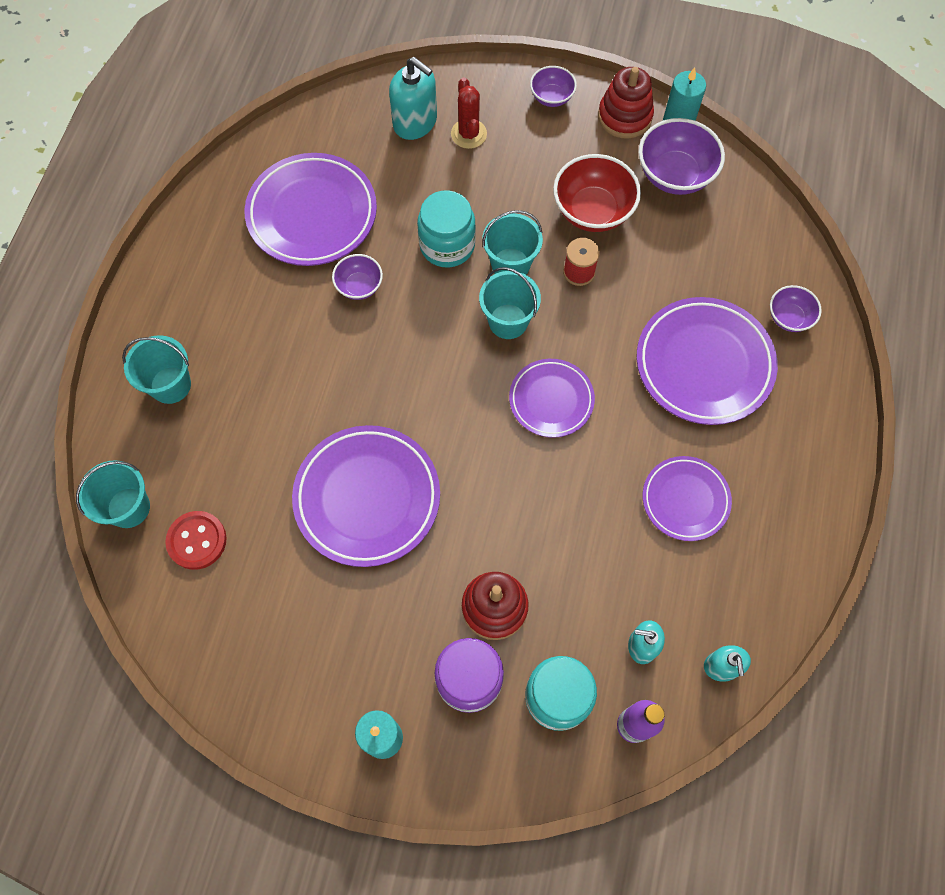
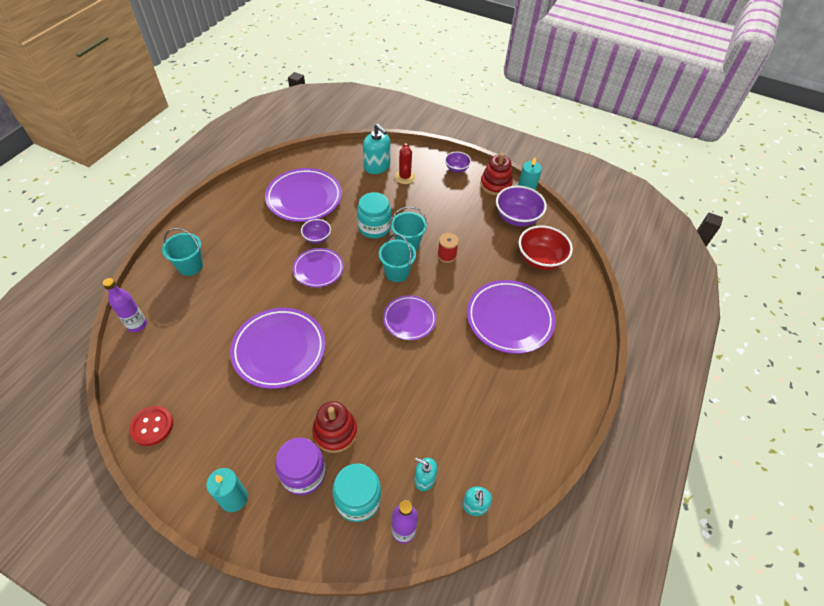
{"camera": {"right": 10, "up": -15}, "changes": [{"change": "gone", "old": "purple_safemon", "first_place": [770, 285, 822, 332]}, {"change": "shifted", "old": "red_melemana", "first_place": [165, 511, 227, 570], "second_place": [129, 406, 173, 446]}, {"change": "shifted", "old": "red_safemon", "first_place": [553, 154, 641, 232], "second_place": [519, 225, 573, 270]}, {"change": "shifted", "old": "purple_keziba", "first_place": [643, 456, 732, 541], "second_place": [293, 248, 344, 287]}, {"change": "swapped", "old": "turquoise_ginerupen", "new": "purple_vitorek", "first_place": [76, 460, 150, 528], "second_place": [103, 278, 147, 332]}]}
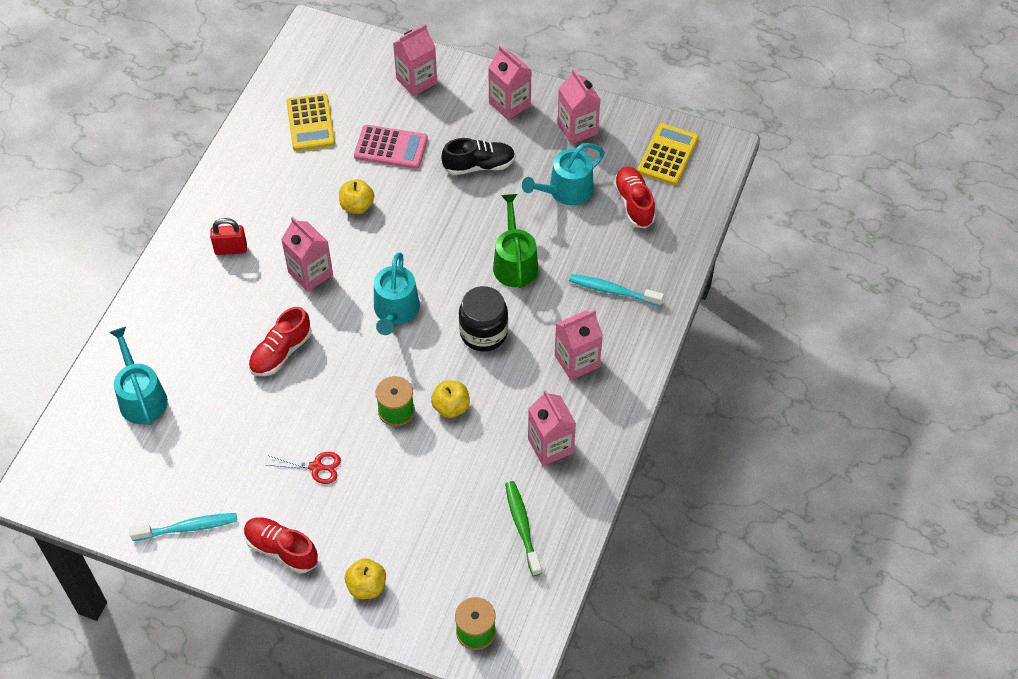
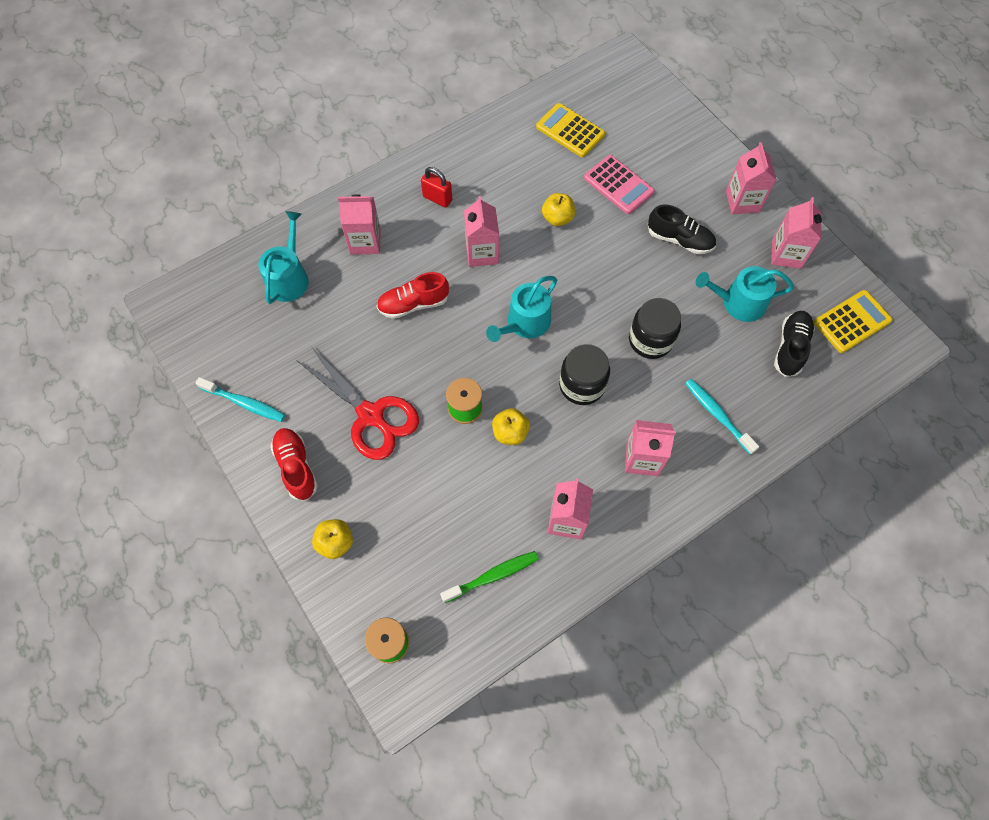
{"camera": {"right": 35, "up": 10}, "changes": [{"change": "shifted", "old": "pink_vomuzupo", "first_place": [393, 24, 437, 96], "second_place": [338, 194, 381, 255]}, {"change": "swapped", "old": "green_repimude", "new": "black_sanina", "first_place": [493, 194, 538, 288], "second_place": [629, 298, 681, 359]}, {"change": "repainted", "old": "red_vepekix", "new": "black_vepekix", "first_place": [613, 166, 655, 229], "second_place": [774, 311, 815, 377]}, {"change": "rotated", "old": "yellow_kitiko", "first_place": [286, 93, 335, 151], "second_place": [536, 103, 605, 157], "degrees": 105}, {"change": "rotated", "old": "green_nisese", "first_place": [505, 481, 542, 576], "second_place": [440, 551, 539, 603], "degrees": 45}, {"change": "scaled", "old": "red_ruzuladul", "first_place": [267, 452, 341, 484], "second_place": [298, 348, 419, 460], "factor": 2.08}]}
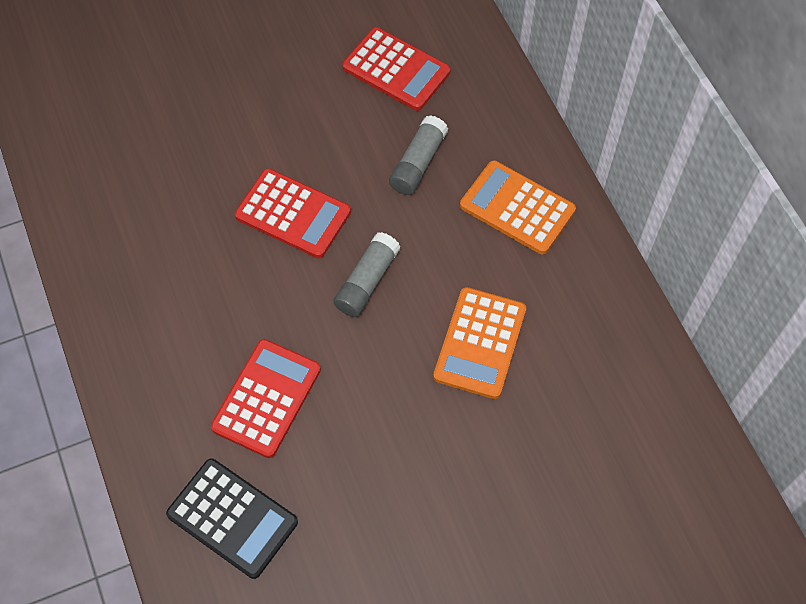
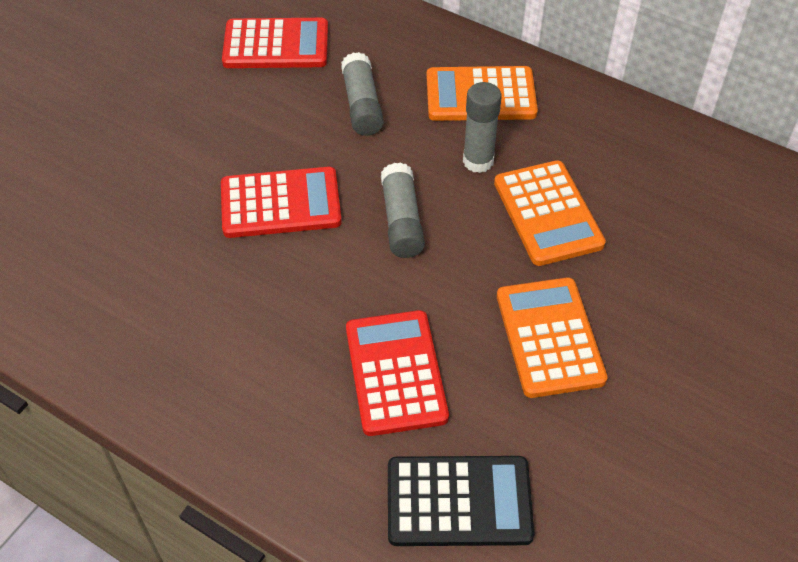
{"camera": {"right": -35, "up": -10}, "changes": [{"change": "new", "new": "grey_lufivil", "second_place": [463, 82, 502, 173]}, {"change": "new", "new": "orange_kitiko", "second_place": [497, 277, 607, 398]}]}
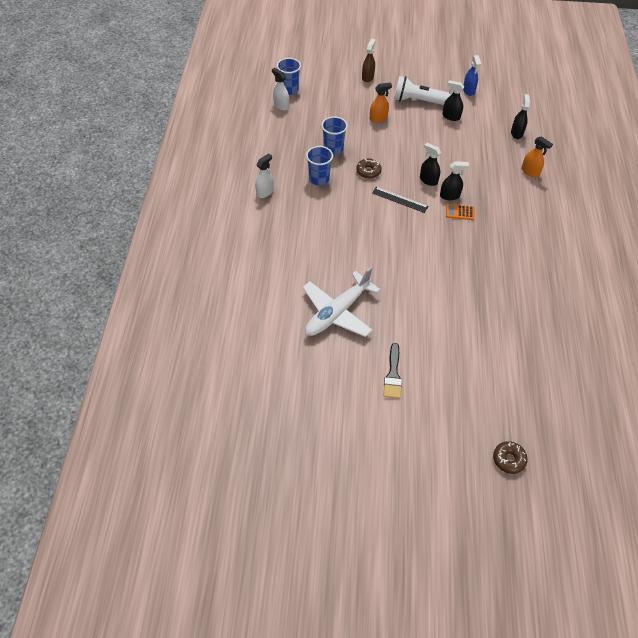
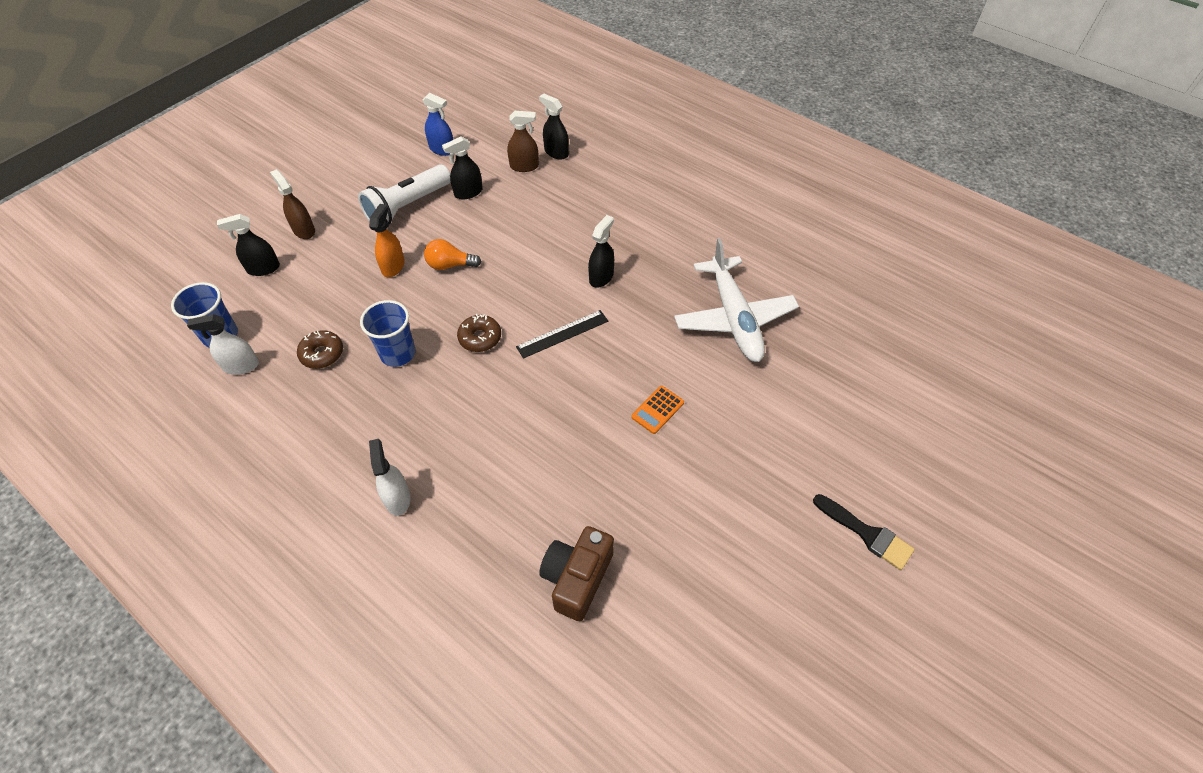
{"camera": {"right": -55, "up": 0}, "changes": [{"change": "gone", "old": "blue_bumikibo", "first_place": [306, 146, 333, 186]}, {"change": "gone", "old": "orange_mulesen", "first_place": [522, 136, 553, 177]}, {"change": "new", "new": "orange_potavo", "second_place": [424, 239, 481, 270]}, {"change": "new", "new": "brown_mulesen", "second_place": [507, 111, 539, 172]}, {"change": "new", "new": "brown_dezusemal", "second_place": [539, 526, 614, 621]}, {"change": "shifted", "old": "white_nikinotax", "first_place": [303, 267, 380, 337], "second_place": [674, 238, 799, 362]}, {"change": "shifted", "old": "black_mulesen", "first_place": [420, 143, 441, 186], "second_place": [217, 214, 280, 276]}, {"change": "shifted", "old": "orange_kitiko", "first_place": [446, 204, 474, 220], "second_place": [631, 386, 684, 434]}, {"change": "shifted", "old": "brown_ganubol", "first_place": [493, 441, 528, 474], "second_place": [297, 330, 343, 369]}]}
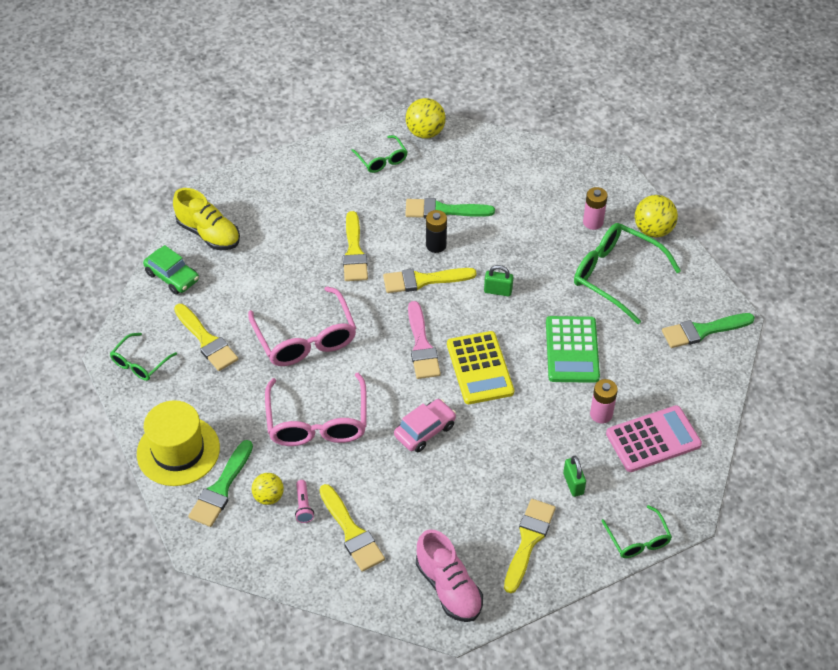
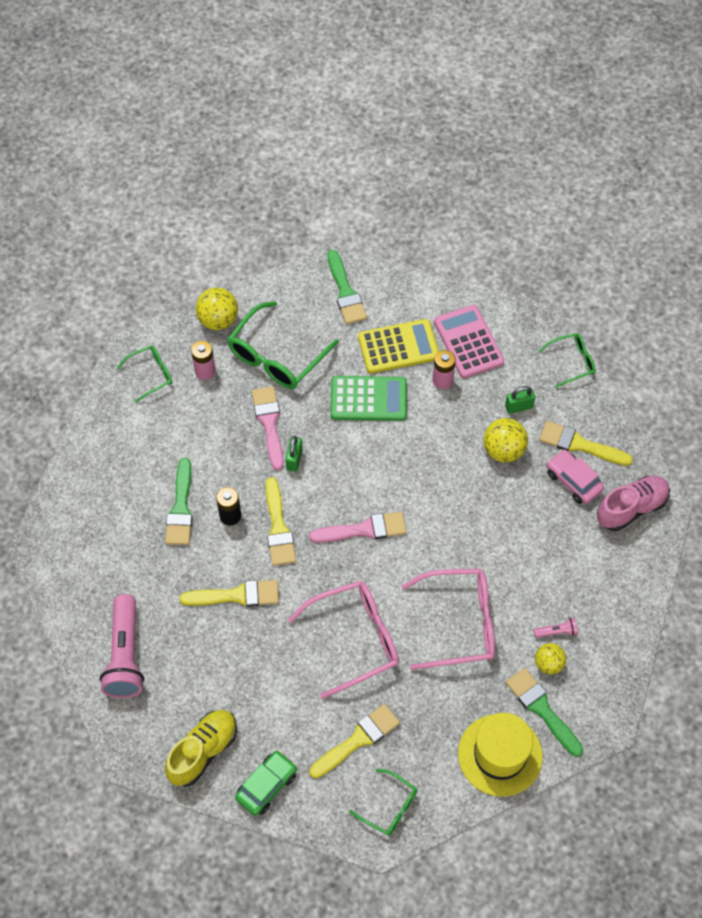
{"camera": {"right": -90, "up": 10}, "changes": [{"change": "gone", "old": "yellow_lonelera", "first_place": [319, 484, 385, 572]}, {"change": "new", "new": "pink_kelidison", "second_place": [100, 594, 144, 698]}, {"change": "new", "new": "pink_lonelera", "second_place": [252, 386, 284, 470]}, {"change": "shifted", "old": "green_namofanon", "first_place": [351, 135, 407, 173], "second_place": [117, 346, 172, 403]}, {"change": "shifted", "old": "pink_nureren", "first_place": [394, 399, 456, 452], "second_place": [547, 449, 604, 504]}, {"change": "shifted", "old": "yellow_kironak", "first_place": [406, 98, 446, 139], "second_place": [483, 418, 528, 463]}, {"change": "shifted", "old": "yellow_kitiko", "first_place": [447, 331, 514, 404], "second_place": [358, 319, 439, 373]}, {"change": "rotated", "old": "green_lonelera", "first_place": [188, 440, 253, 527], "second_place": [506, 668, 583, 757], "degrees": -150}]}
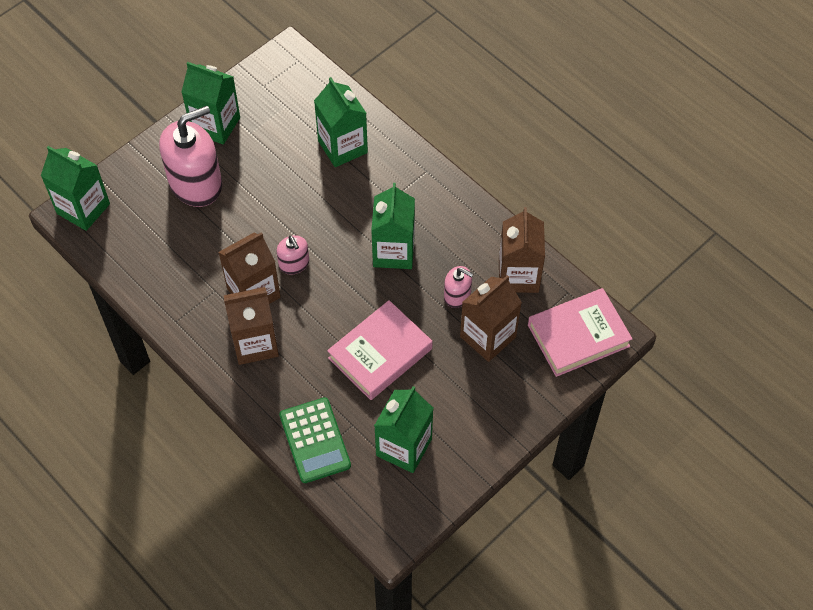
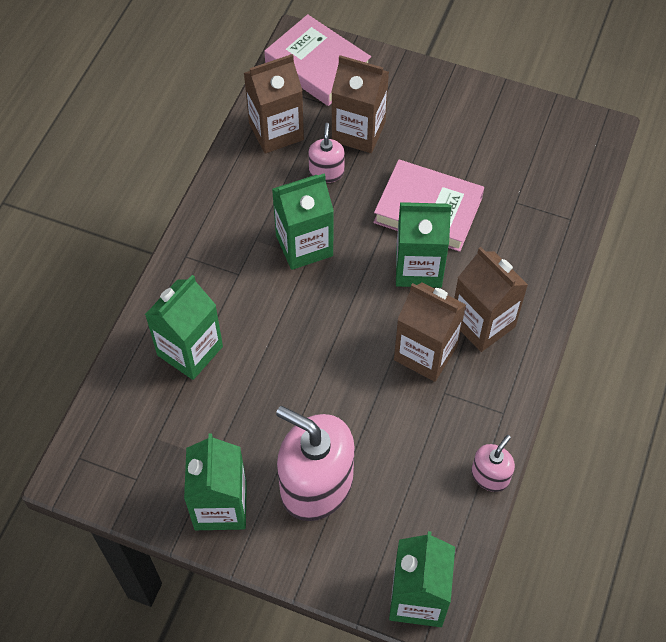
{"camera": {"right": -115, "up": 0}, "changes": [{"change": "gone", "old": "green_kitiko", "first_place": [279, 397, 351, 483]}, {"change": "shifted", "old": "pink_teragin", "first_place": [277, 235, 309, 275], "second_place": [471, 435, 515, 492]}, {"change": "shifted", "old": "green_vomuzupo", "first_place": [374, 386, 433, 473], "second_place": [396, 202, 452, 288]}]}
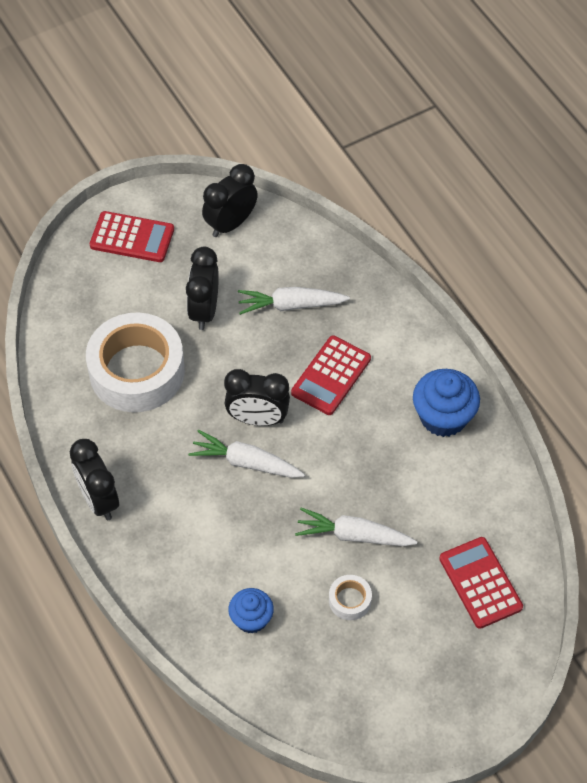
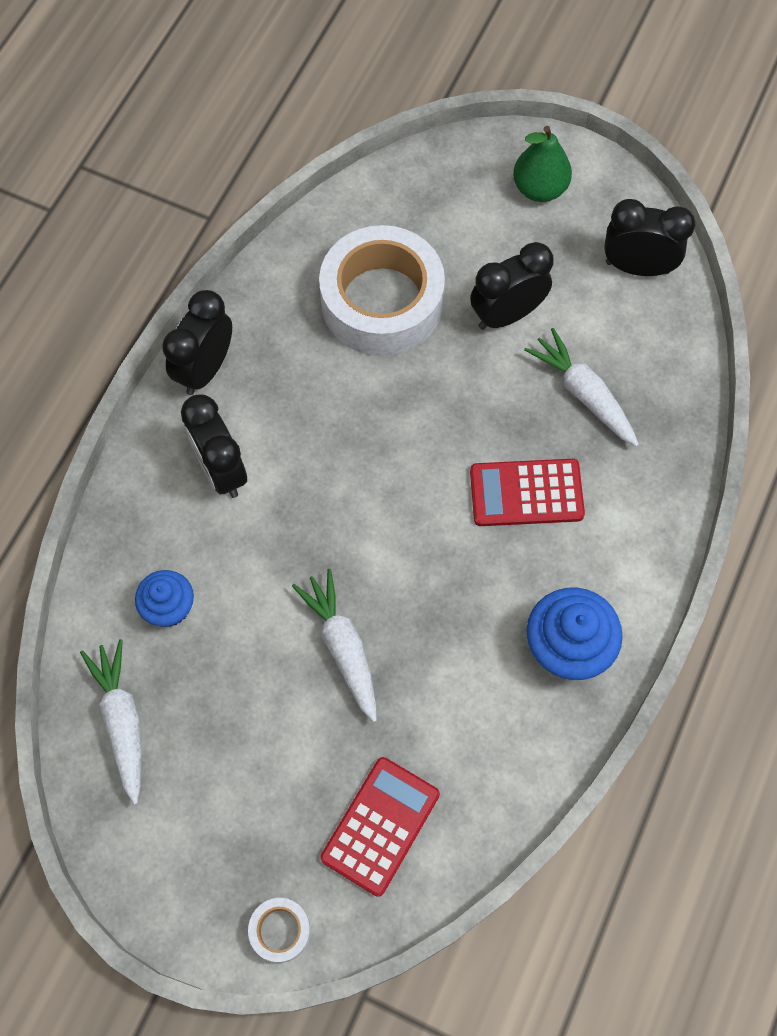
{"camera": {"right": 55, "up": 10}, "changes": [{"change": "shifted", "old": "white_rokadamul", "first_place": [188, 430, 305, 478], "second_place": [80, 639, 141, 805]}, {"change": "shifted", "old": "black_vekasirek", "first_place": [224, 369, 290, 426], "second_place": [181, 394, 247, 498]}, {"change": "shifted", "old": "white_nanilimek", "first_place": [329, 575, 372, 620], "second_place": [248, 898, 311, 963]}, {"change": "swapped", "old": "red_kitiko", "new": "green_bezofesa", "first_place": [90, 211, 174, 262], "second_place": [513, 126, 572, 202]}]}
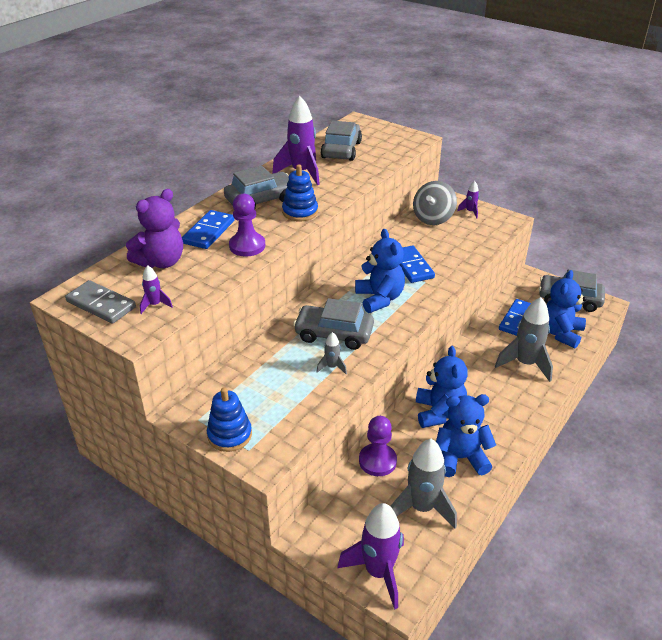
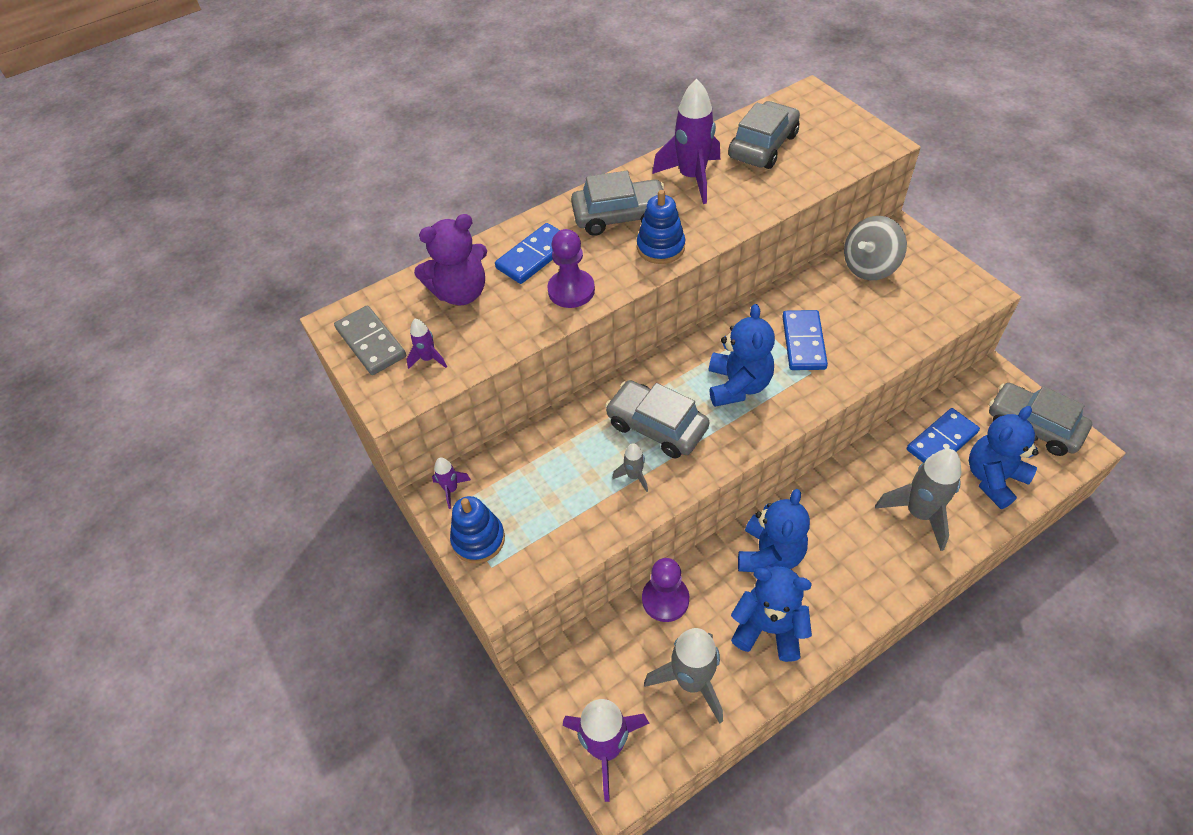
{"camera": {"right": 25, "up": 15}, "changes": [{"change": "shifted", "old": "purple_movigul", "first_place": [457, 181, 479, 218], "second_place": [432, 457, 471, 509]}]}
